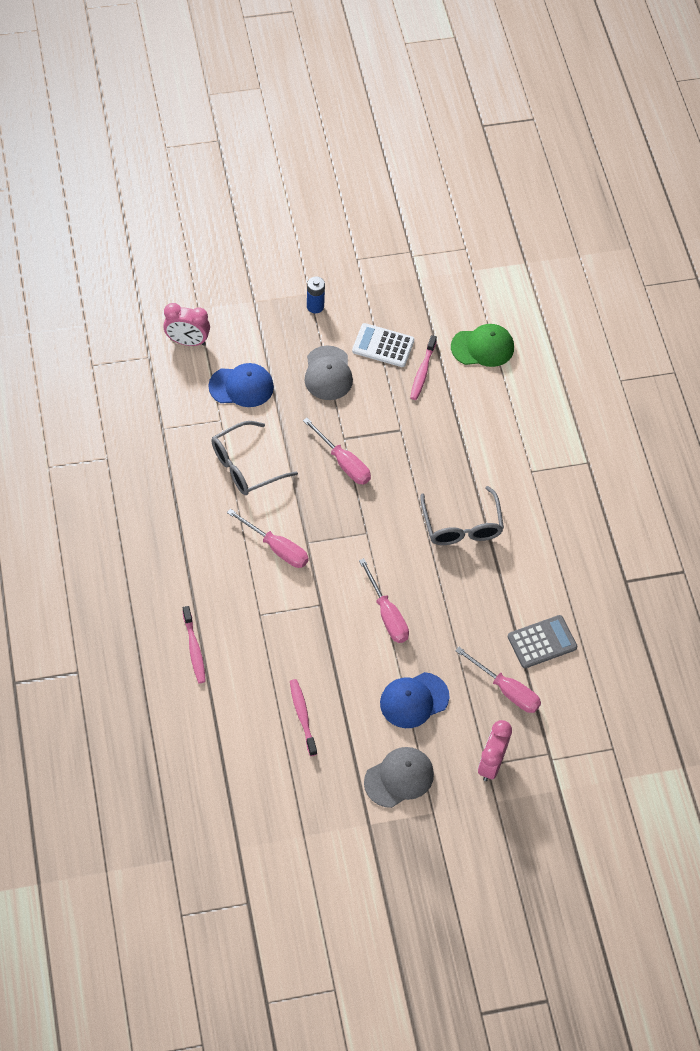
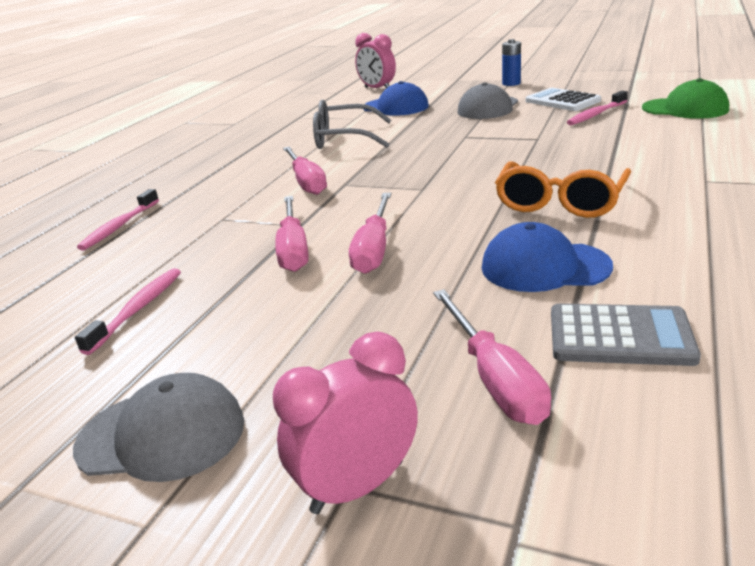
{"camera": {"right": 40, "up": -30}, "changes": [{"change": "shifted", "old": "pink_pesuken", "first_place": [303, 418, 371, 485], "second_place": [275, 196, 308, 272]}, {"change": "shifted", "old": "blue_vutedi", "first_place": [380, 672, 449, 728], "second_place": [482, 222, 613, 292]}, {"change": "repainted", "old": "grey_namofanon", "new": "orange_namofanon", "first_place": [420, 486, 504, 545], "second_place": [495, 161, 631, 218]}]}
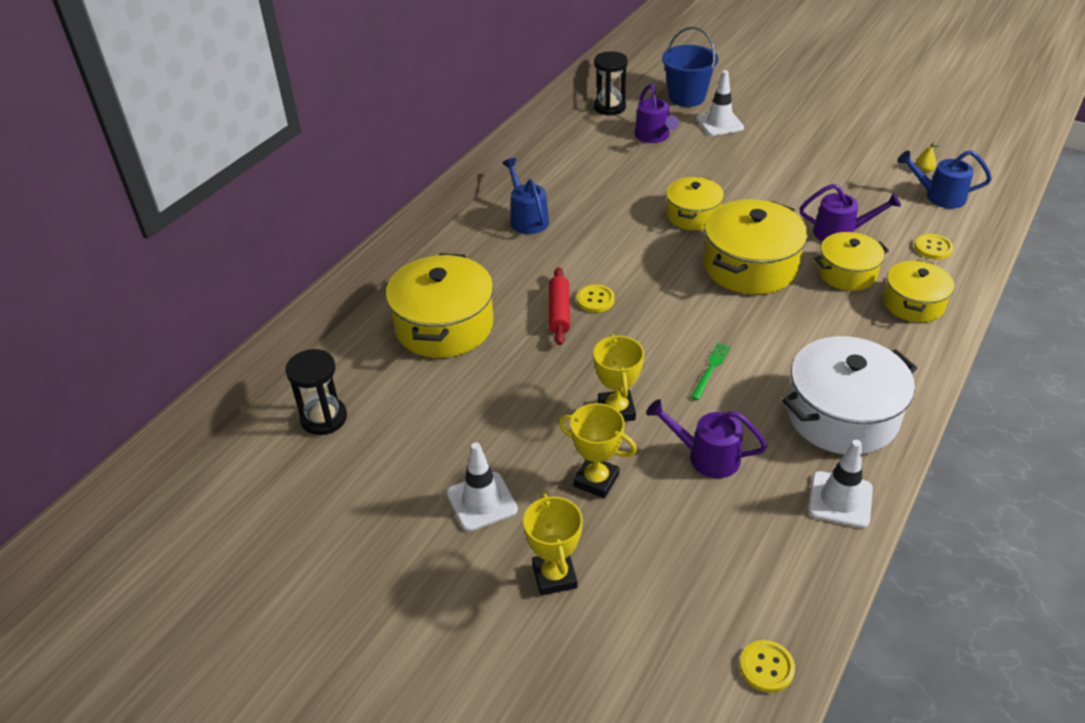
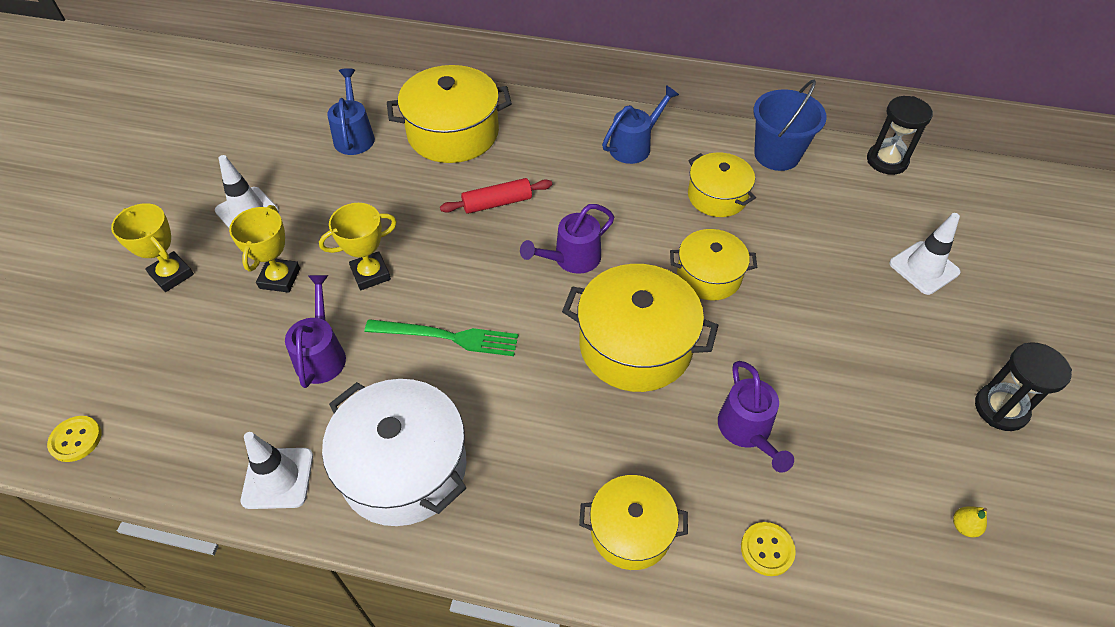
{"camera": {"right": 70, "up": 10}, "changes": [{"change": "gone", "old": "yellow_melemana", "first_place": [577, 284, 615, 313]}, {"change": "shifted", "old": "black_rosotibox", "first_place": [285, 349, 347, 435], "second_place": [975, 342, 1072, 431]}, {"change": "shifted", "old": "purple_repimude", "first_place": [635, 84, 679, 143], "second_place": [520, 204, 614, 274]}, {"change": "shifted", "old": "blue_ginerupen", "first_place": [662, 27, 718, 107], "second_place": [753, 80, 827, 171]}, {"change": "shifted", "old": "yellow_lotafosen", "first_place": [814, 232, 889, 291], "second_place": [688, 152, 756, 217]}, {"change": "shifted", "old": "blue_repimude", "first_place": [897, 150, 992, 209], "second_place": [327, 68, 375, 155]}, {"change": "rotated", "old": "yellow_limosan", "first_place": [523, 493, 583, 596], "second_place": [111, 203, 194, 292], "degrees": 75}, {"change": "scaled", "old": "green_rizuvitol", "first_place": [691, 343, 731, 400], "second_place": [365, 319, 518, 356], "factor": 1.67}]}
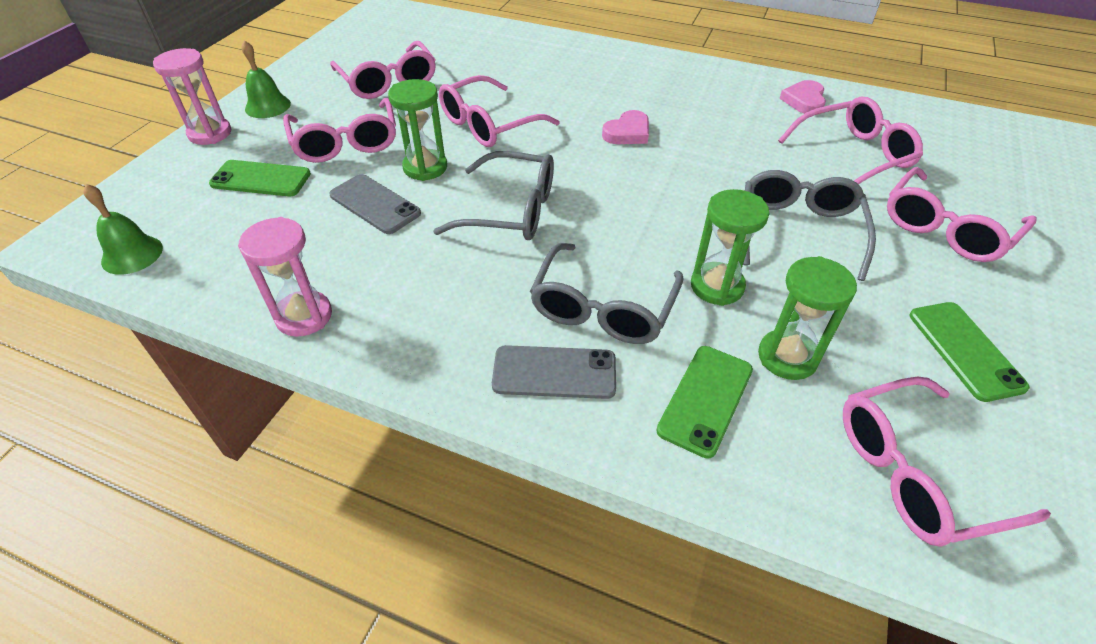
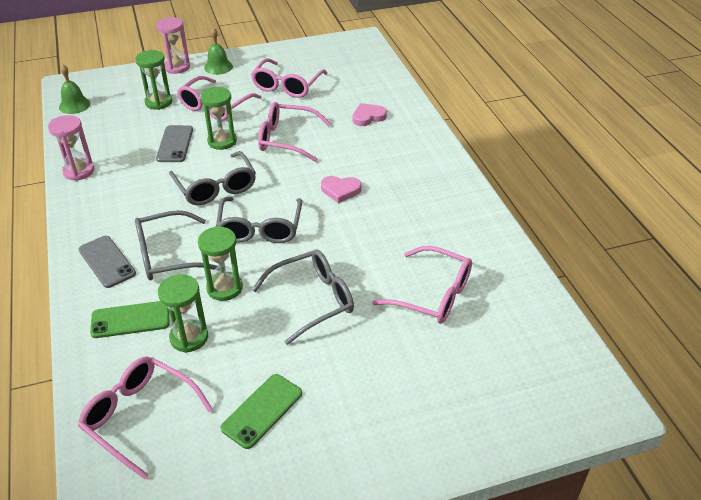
{"camera": {"right": 50, "up": -5}, "changes": [{"change": "gone", "old": "pink_namofanon", "first_place": [887, 167, 1037, 262]}, {"change": "new", "new": "grey_namofanon", "second_place": [216, 197, 302, 243]}, {"change": "shifted", "old": "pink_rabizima", "first_place": [779, 80, 826, 115], "second_place": [353, 103, 387, 126]}, {"change": "swapped", "old": "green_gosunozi", "new": "green_rosotibox", "first_place": [209, 160, 311, 197], "second_place": [135, 50, 172, 110]}]}
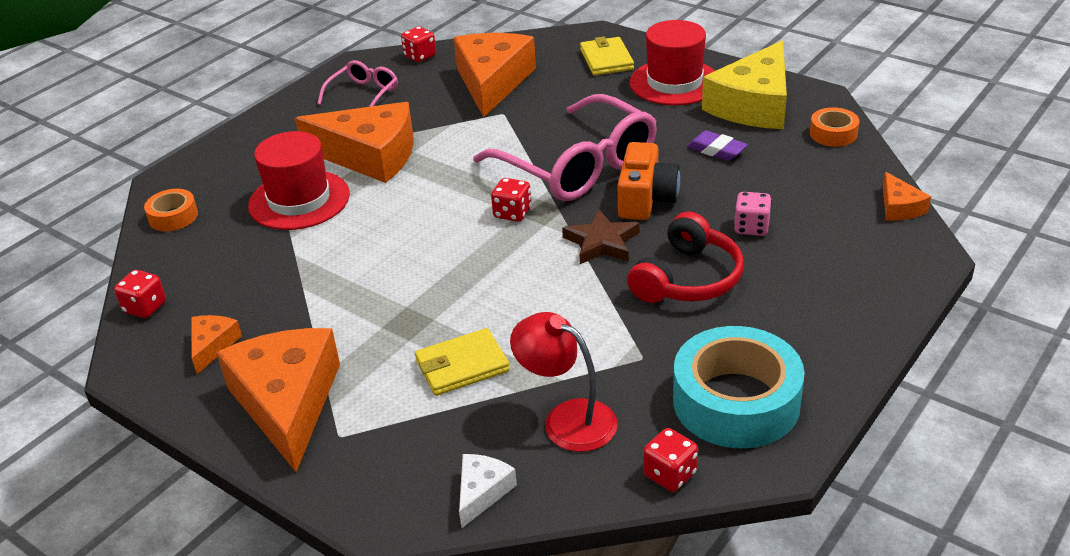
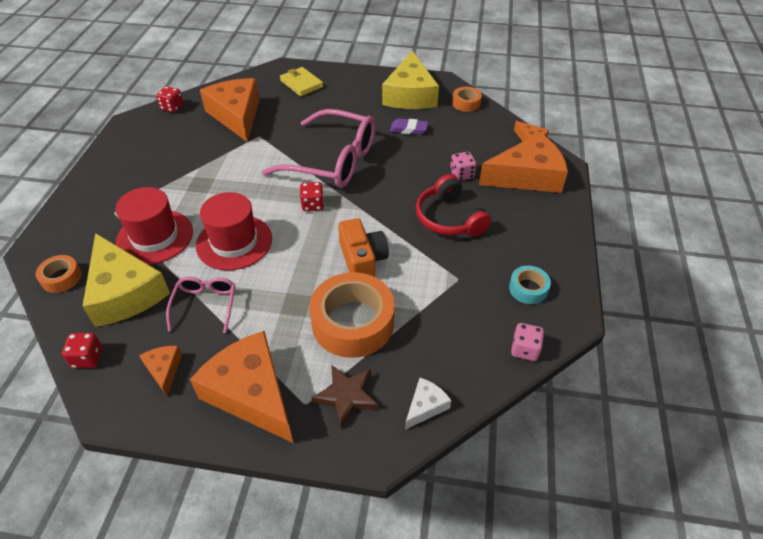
{"camera": {"right": -30, "up": 10}, "changes": [{"change": "gone", "old": "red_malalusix", "first_place": [510, 312, 618, 452]}, {"change": "new", "new": "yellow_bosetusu", "second_place": [82, 233, 170, 327]}, {"change": "shifted", "old": "orange_bosetusu", "first_place": [295, 102, 414, 183], "second_place": [479, 133, 568, 193]}, {"change": "shifted", "old": "pink_namofanon", "first_place": [317, 60, 398, 107], "second_place": [166, 277, 235, 333]}, {"change": "shifted", "old": "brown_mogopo", "first_place": [562, 210, 639, 264], "second_place": [312, 365, 378, 428]}, {"change": "shifted", "old": "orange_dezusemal", "first_place": [618, 142, 680, 220], "second_place": [338, 218, 389, 277]}, {"change": "shifted", "old": "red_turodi", "first_place": [630, 20, 715, 106], "second_place": [196, 192, 272, 270]}, {"change": "swapped", "old": "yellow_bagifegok", "new": "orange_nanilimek", "first_place": [415, 328, 510, 396], "second_place": [309, 272, 395, 358]}, {"change": "repainted", "old": "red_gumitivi", "new": "pink_gumitivi", "first_place": [643, 428, 698, 492], "second_place": [511, 323, 544, 361]}, {"change": "rotated", "old": "white_bosetusu", "first_place": [459, 454, 517, 528], "second_place": [405, 378, 451, 430], "degrees": 45}, {"change": "rotated", "old": "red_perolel", "first_place": [627, 212, 744, 303], "second_place": [416, 174, 491, 236], "degrees": 150}, {"change": "scaled", "old": "turquoise_nanilimek", "first_place": [673, 326, 805, 448], "second_place": [509, 266, 551, 304], "factor": 0.49}]}
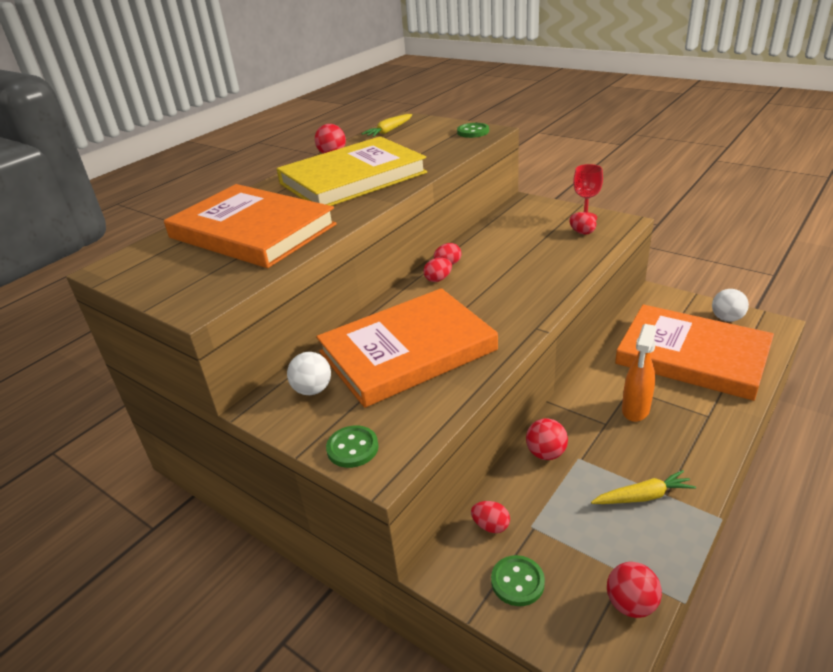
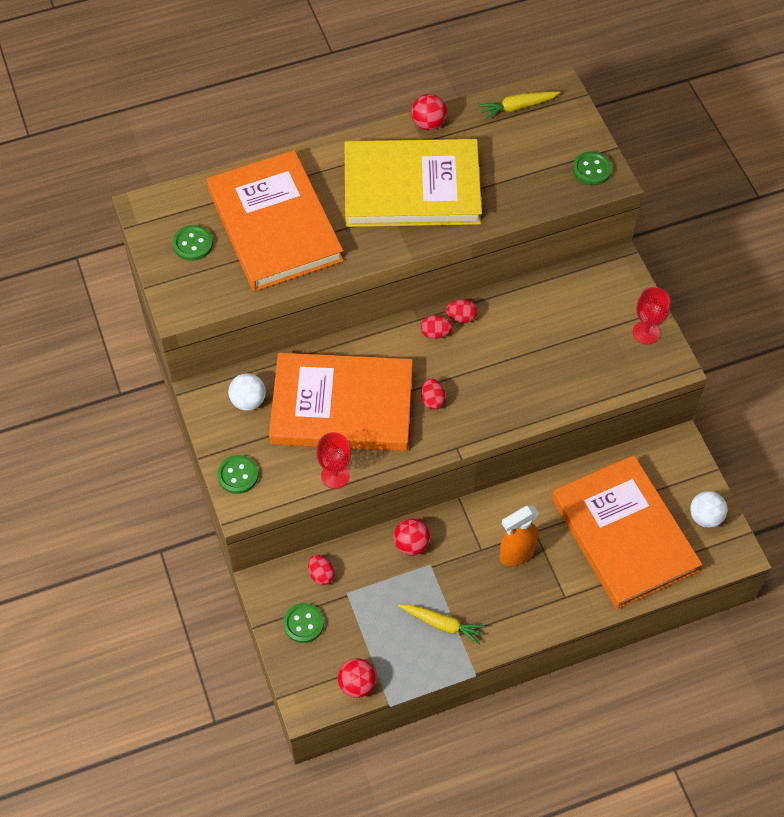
{"camera": {"right": 30, "up": 25}, "changes": [{"change": "new", "new": "green_melemana", "second_place": [173, 225, 213, 261]}, {"change": "new", "new": "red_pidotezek", "second_place": [316, 432, 351, 489]}, {"change": "shifted", "old": "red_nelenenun", "first_place": [569, 212, 596, 235], "second_place": [421, 378, 446, 410]}]}
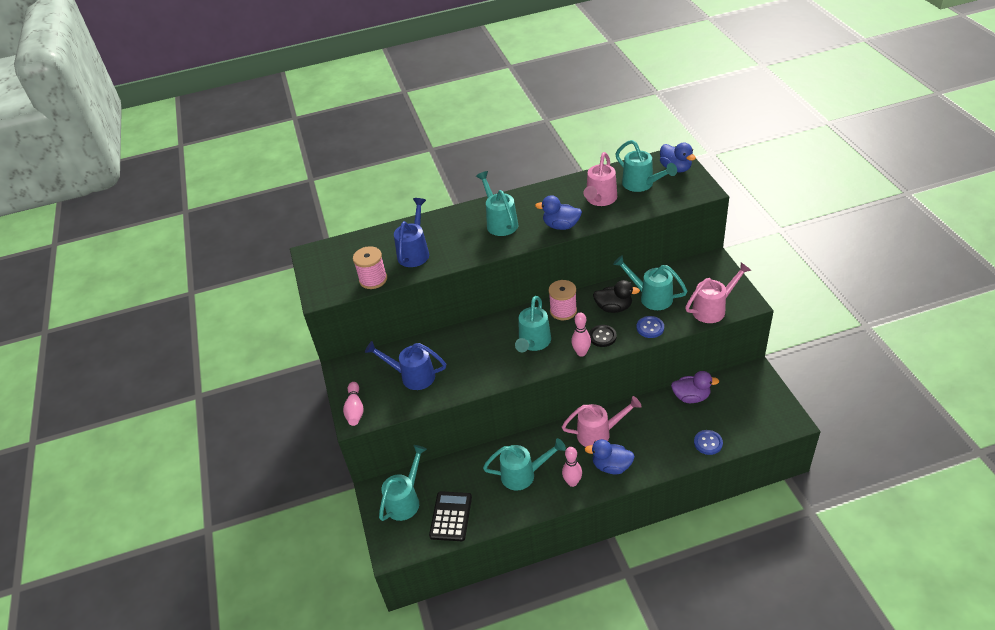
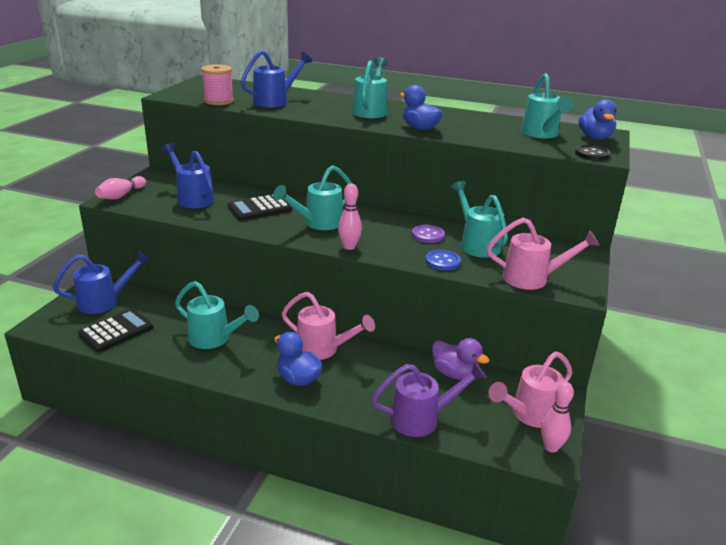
{"camera": {"right": 30, "up": -15}, "changes": [{"change": "gone", "old": "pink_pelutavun", "first_place": [548, 280, 577, 320]}, {"change": "new", "new": "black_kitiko", "second_place": [227, 194, 292, 221]}, {"change": "shifted", "old": "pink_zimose", "first_place": [562, 447, 582, 487], "second_place": [541, 382, 574, 453]}, {"change": "shifted", "old": "pink_repimude", "first_place": [584, 152, 617, 206], "second_place": [488, 351, 572, 428]}, {"change": "shifted", "old": "black_melemana", "first_place": [589, 325, 617, 347], "second_place": [575, 145, 611, 160]}, {"change": "swapped", "old": "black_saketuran", "new": "purple_melemana", "first_place": [593, 280, 640, 313], "second_place": [412, 225, 445, 243]}, {"change": "swapped", "old": "blue_melemana", "new": "purple_repimude", "first_place": [694, 430, 723, 455], "second_place": [371, 362, 487, 437]}, {"change": "repainted", "old": "turquoise_repimude", "new": "blue_repimude", "first_place": [379, 445, 427, 521], "second_place": [53, 250, 151, 314]}]}
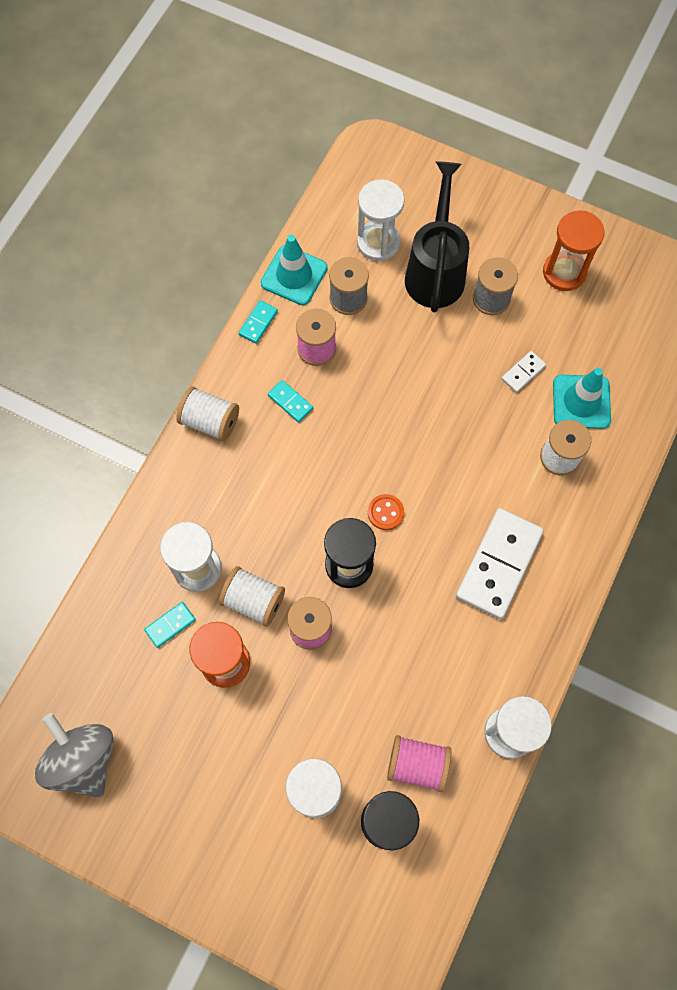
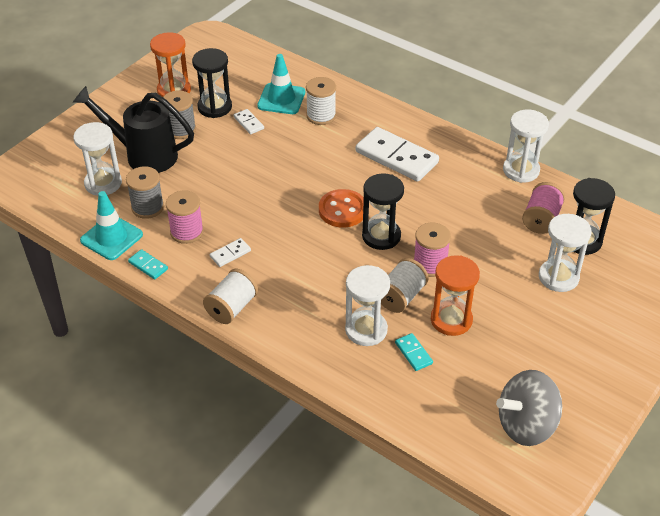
{"camera": {"right": -80, "up": -25}, "changes": [{"change": "new", "new": "black_rosotibox", "second_place": [192, 48, 232, 118]}, {"change": "repainted", "old": "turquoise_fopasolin", "new": "white_fopasolin", "first_place": [268, 380, 313, 422], "second_place": [210, 238, 251, 267]}, {"change": "scaled", "old": "orange_melemana", "first_place": [368, 494, 404, 530], "second_place": [319, 189, 364, 228], "factor": 1.66}]}
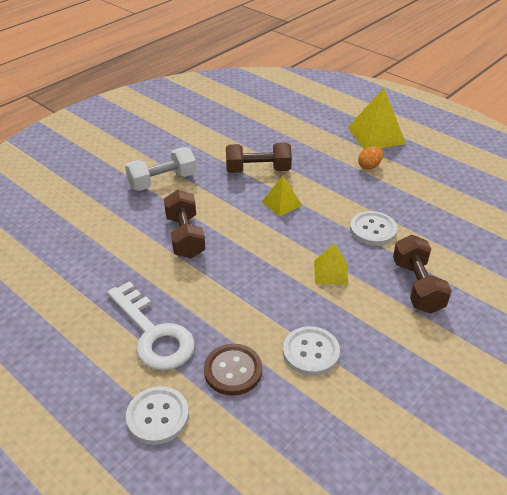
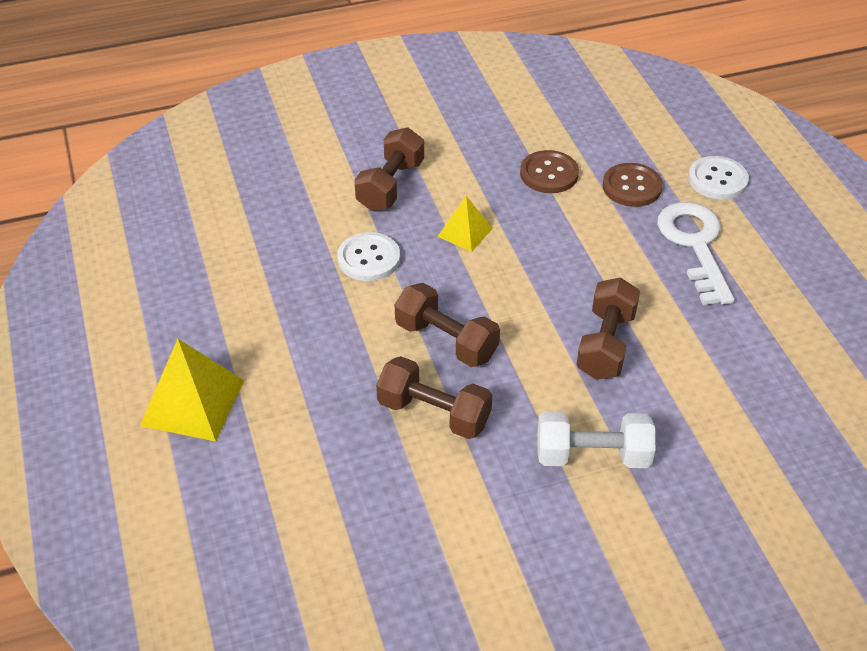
{"camera": {"right": -150, "up": 5}, "changes": [{"change": "gone", "old": "orange_nelenenun", "first_place": [358, 146, 383, 170]}, {"change": "swapped", "old": "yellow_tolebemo", "new": "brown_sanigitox", "first_place": [262, 176, 302, 217], "second_place": [395, 283, 500, 367]}, {"change": "repainted", "old": "white_melemana", "new": "brown_melemana", "first_place": [283, 326, 340, 376], "second_place": [520, 150, 579, 193]}]}
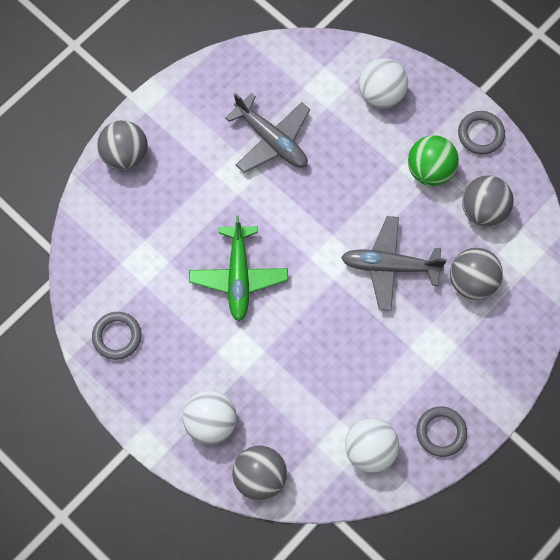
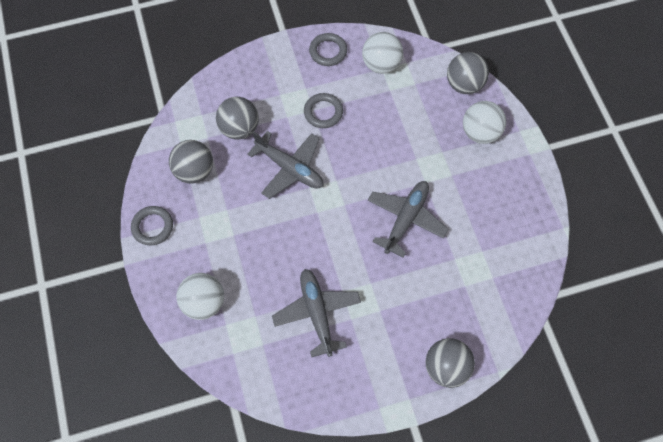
{"camera": {"right": -150, "up": -5}, "changes": [{"change": "gone", "old": "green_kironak", "first_place": [408, 135, 459, 186]}, {"change": "shifted", "old": "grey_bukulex", "first_place": [92, 312, 141, 360], "second_place": [304, 93, 343, 128]}, {"change": "repainted", "old": "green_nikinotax", "new": "grey_nikinotax", "first_place": [189, 216, 288, 321], "second_place": [368, 181, 449, 258]}]}
